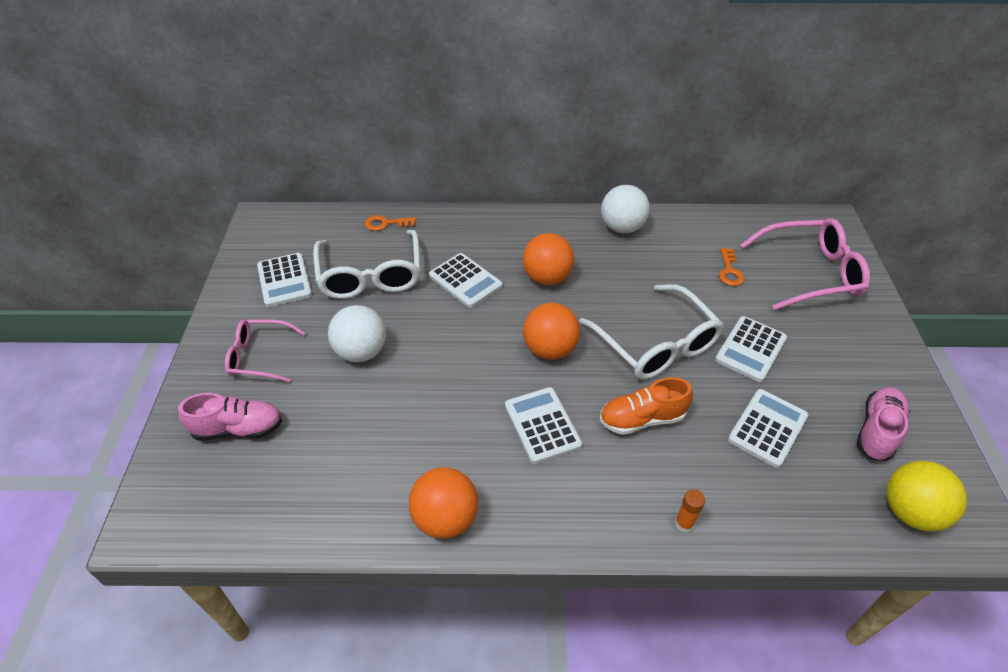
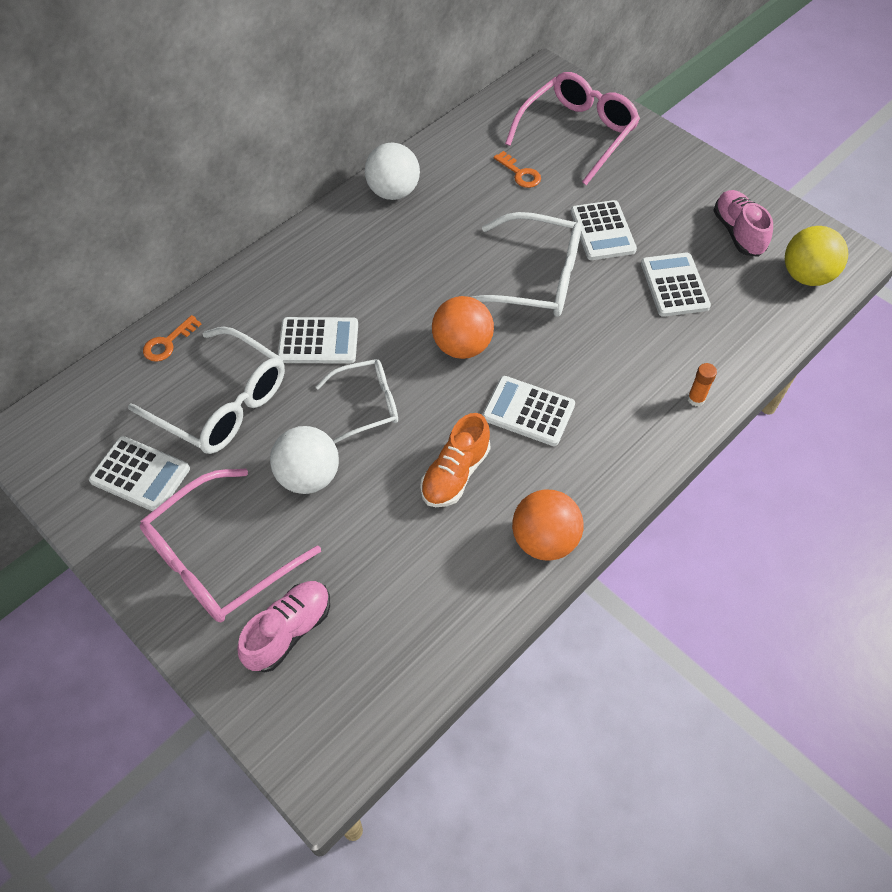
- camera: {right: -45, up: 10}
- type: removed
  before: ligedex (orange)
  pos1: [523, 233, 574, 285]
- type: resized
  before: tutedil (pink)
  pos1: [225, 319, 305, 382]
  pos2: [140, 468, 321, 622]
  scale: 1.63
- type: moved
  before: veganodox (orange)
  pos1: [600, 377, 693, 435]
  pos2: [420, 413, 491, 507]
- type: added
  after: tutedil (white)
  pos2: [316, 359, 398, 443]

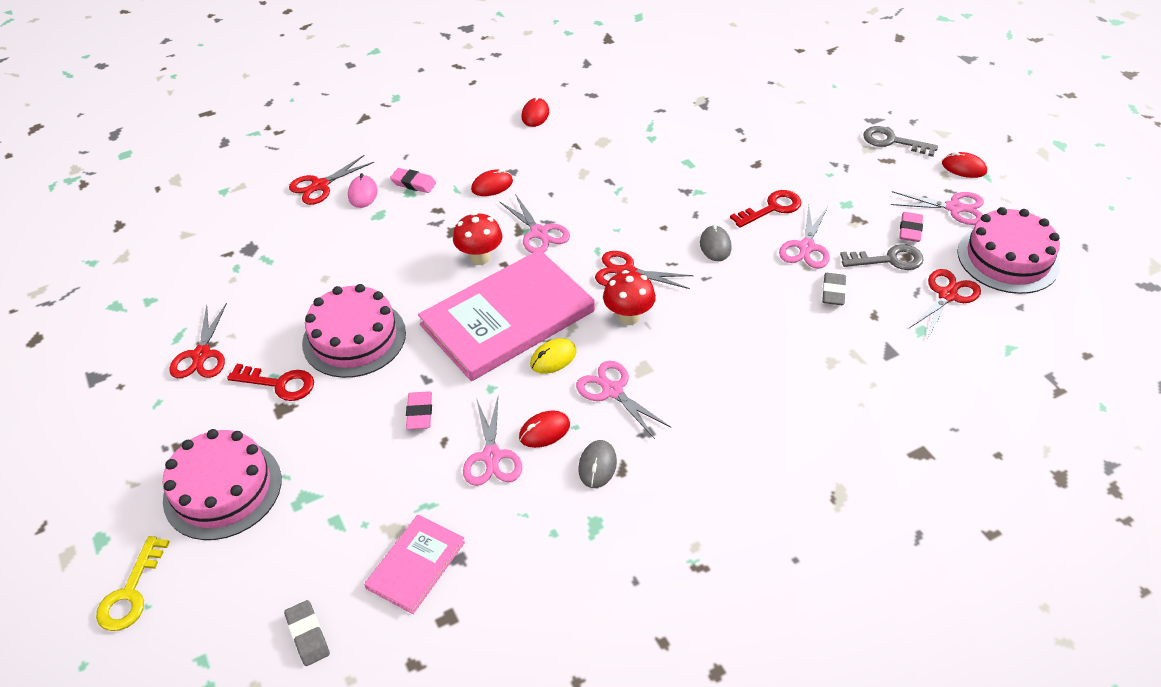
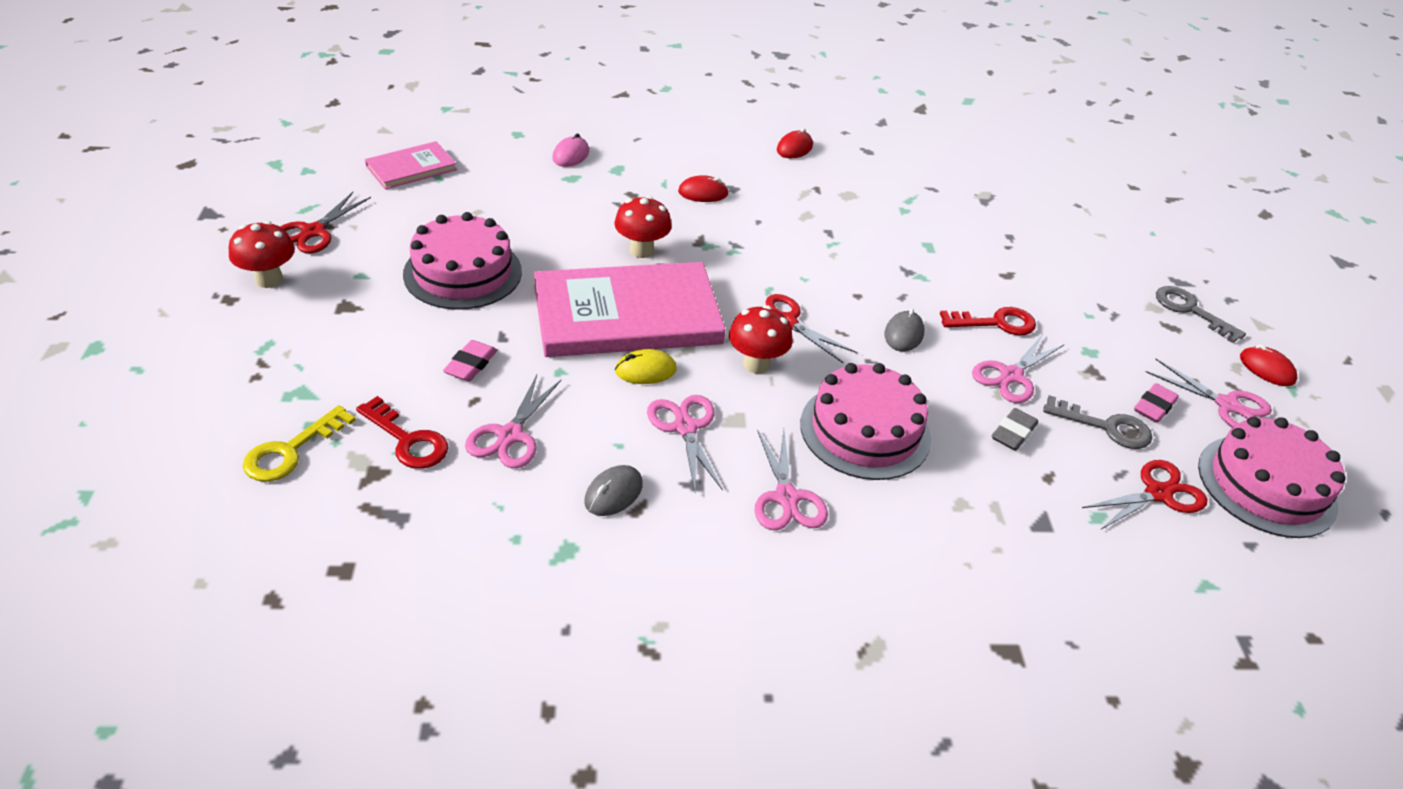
- camera: {right: 20, up: -5}
- type: removed
  before: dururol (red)
  pos1: [289, 155, 374, 205]
- type: removed
  before: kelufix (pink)
  pos1: [390, 168, 436, 193]
- type: moved
  before: dururol (pink)
  pos1: [499, 194, 570, 253]
  pos2: [755, 429, 828, 530]
- type: moved
  before: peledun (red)
  pos1: [227, 364, 314, 401]
  pos2: [356, 396, 448, 469]
- type: removed
  before: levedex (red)
  pos1: [519, 410, 570, 448]
- type: moved
  before: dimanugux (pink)
  pos1: [162, 429, 281, 540]
  pos2: [800, 363, 931, 480]
- type: moved
  before: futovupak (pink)
  pos1: [364, 514, 465, 614]
  pos2: [365, 141, 457, 189]
- type: moved
  before: peledun (yellow)
  pos1: [96, 536, 170, 631]
  pos2: [243, 405, 356, 482]
- type: removed
  before: kelufix (grey)
  pos1: [284, 600, 330, 666]
- type: added
  after: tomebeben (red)
  pos2: [229, 221, 295, 288]

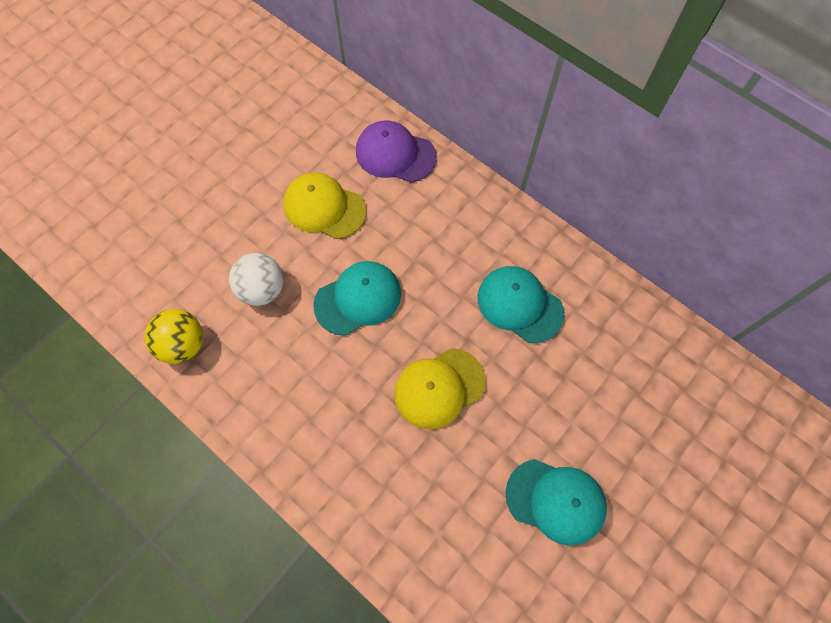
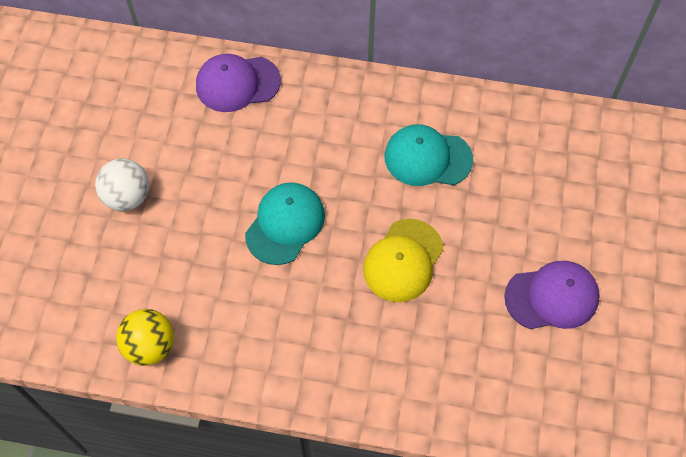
- camera: {right: -30, up: -5}
- type: removed
  before: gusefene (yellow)
  pos1: [283, 172, 366, 239]
- type: moved
  before: ligedex (white)
  pos1: [229, 253, 284, 306]
  pos2: [95, 158, 149, 211]
- type: recoloured
  before: gusefene (turquoise)
  after: gusefene (purple)
  pos1: [505, 459, 607, 545]
  pos2: [504, 261, 600, 329]

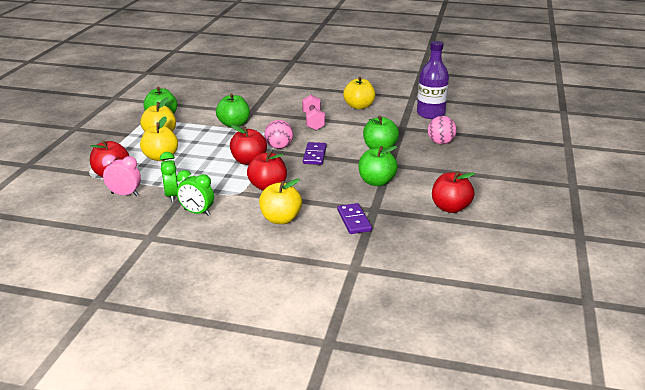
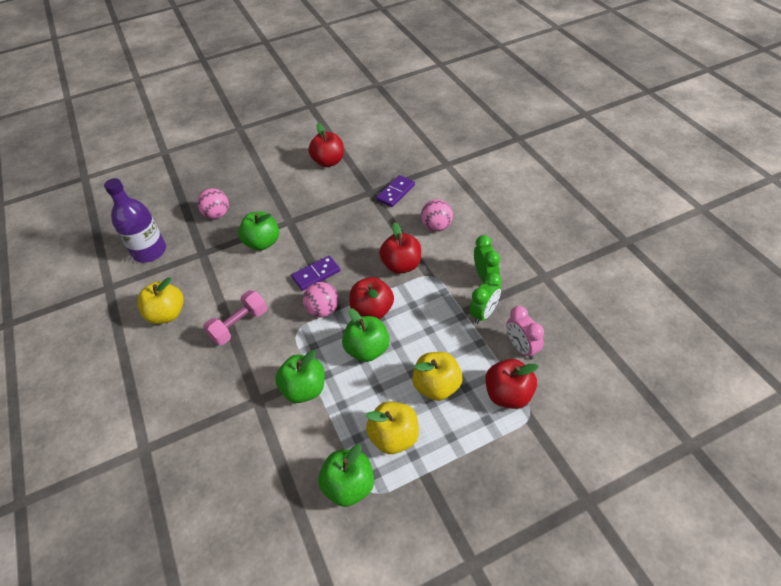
- camera: {right: -125, up: 20}
- type: moved
  before: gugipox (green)
  pos1: [359, 146, 398, 186]
  pos2: [342, 308, 390, 362]
- type: replaced
  before: gugipox (yellow)
  after: ligedex (pink)
  pos1: [259, 178, 302, 224]
  pos2: [421, 199, 453, 232]

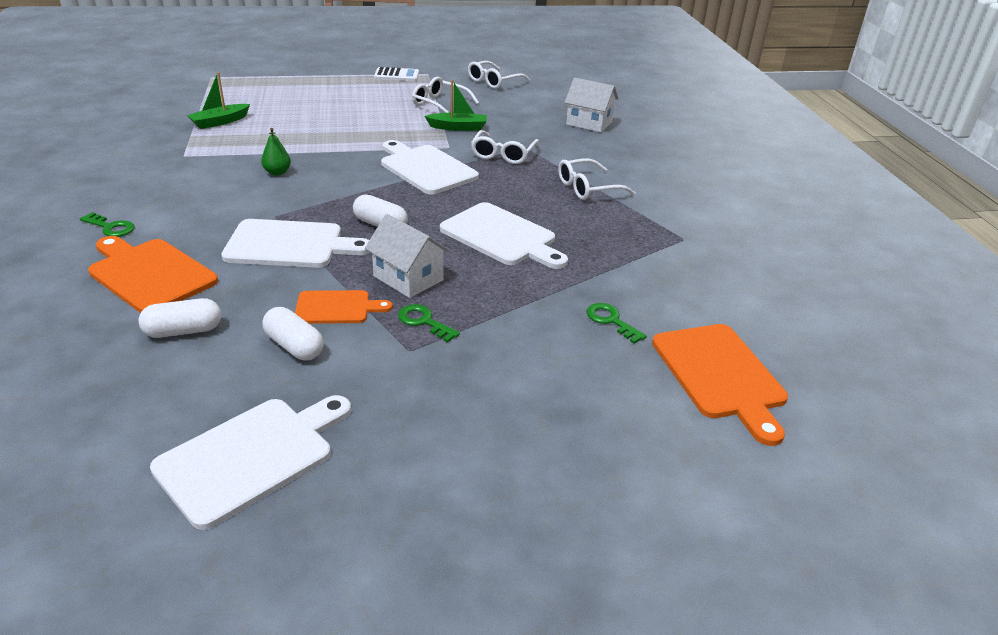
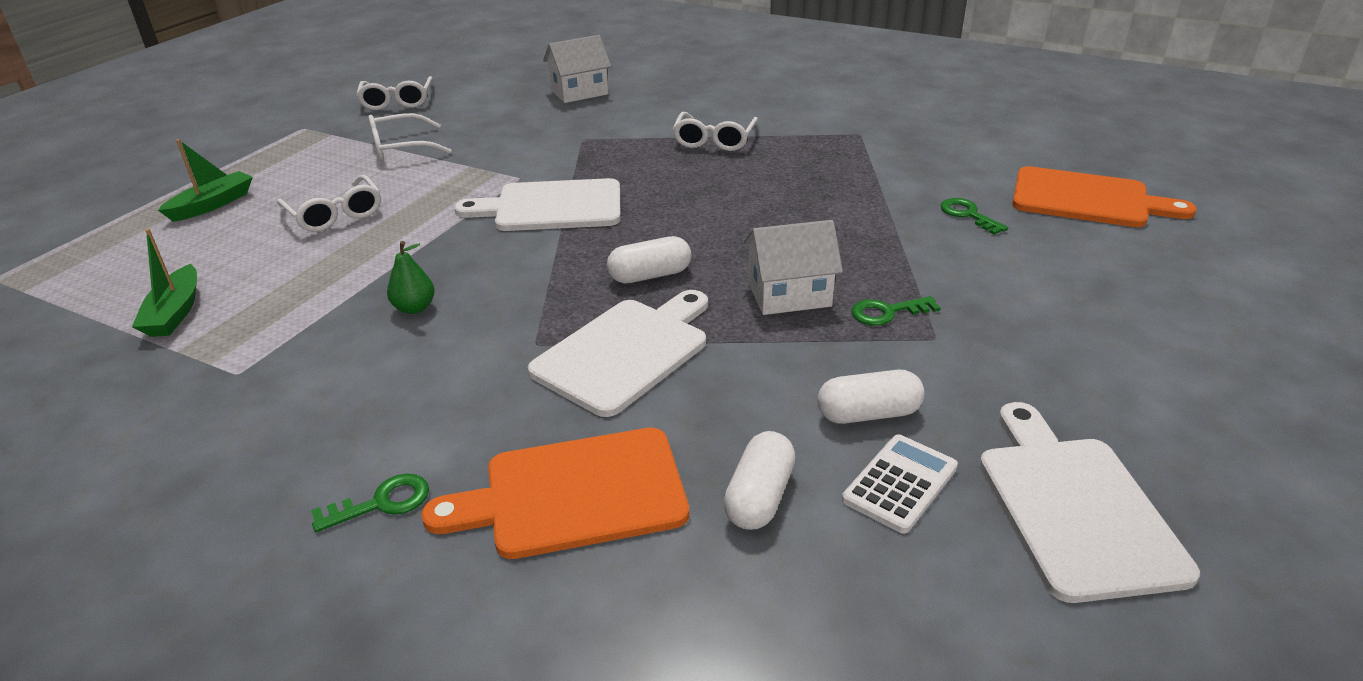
- camera: {right: -50, up: 0}
- type: moved
  before: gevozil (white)
  pos1: [374, 67, 419, 81]
  pos2: [842, 434, 958, 533]
- type: moved
  before: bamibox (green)
  pos1: [425, 80, 487, 131]
  pos2: [158, 139, 253, 222]
- type: moved
  before: tutedil (white)
  pos1: [471, 130, 539, 164]
  pos2: [277, 175, 381, 232]
- type: removed
  before: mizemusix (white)
  pos1: [440, 202, 568, 269]
- type: removed
  before: mizemusix (orange)
  pos1: [295, 290, 393, 324]
- type: turned
  before: peledun (green)
  pos1: [586, 303, 647, 344]
  pos2: [940, 198, 1008, 235]
  turn: 60

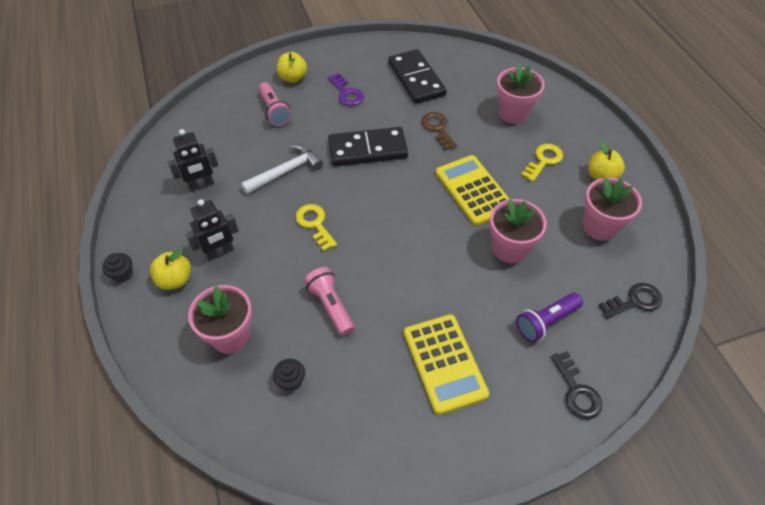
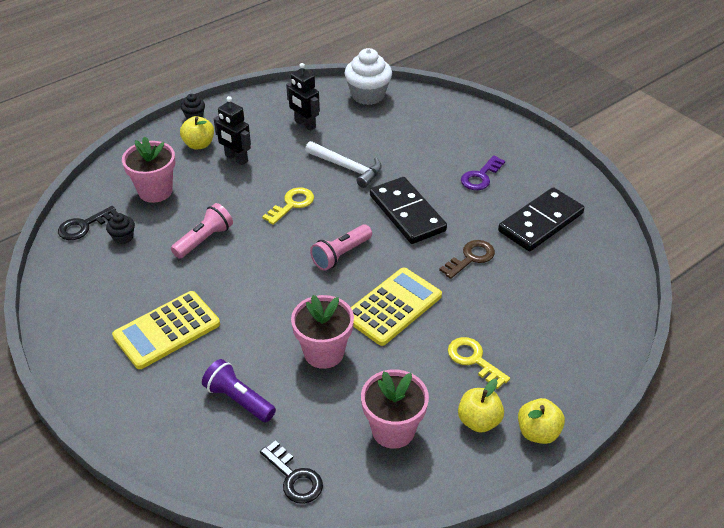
- camera: {right: 70, up: -10}
- type: moved
  before: gugipox (yellow)
  pos1: [277, 52, 307, 83]
  pos2: [518, 398, 565, 444]
- type: removed
  before: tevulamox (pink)
  pos1: [497, 64, 545, 124]
- type: moved
  before: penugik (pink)
  pos1: [258, 82, 292, 126]
  pos2: [310, 224, 372, 271]
- type: turned
  before: peledun (yellow)
  pos1: [521, 144, 563, 182]
  pos2: [448, 337, 510, 389]
  turn: -150
- type: moved
  before: peledun (black)
  pos1: [551, 351, 602, 419]
  pos2: [58, 206, 118, 240]
- type: added
  after: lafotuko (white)
  pos2: [345, 48, 392, 105]

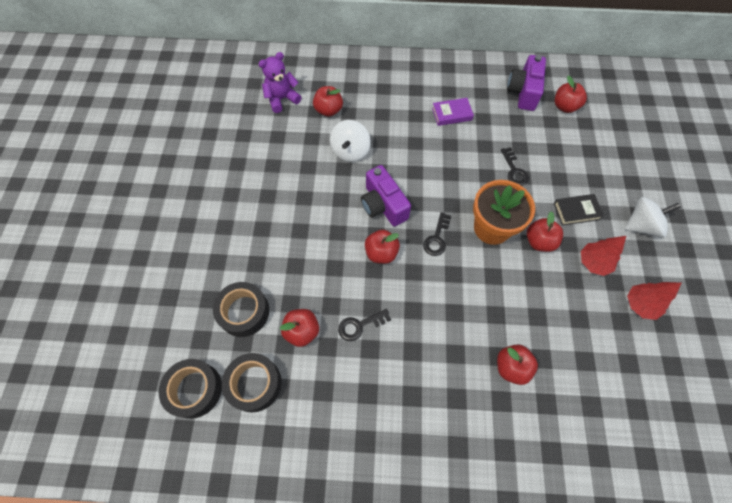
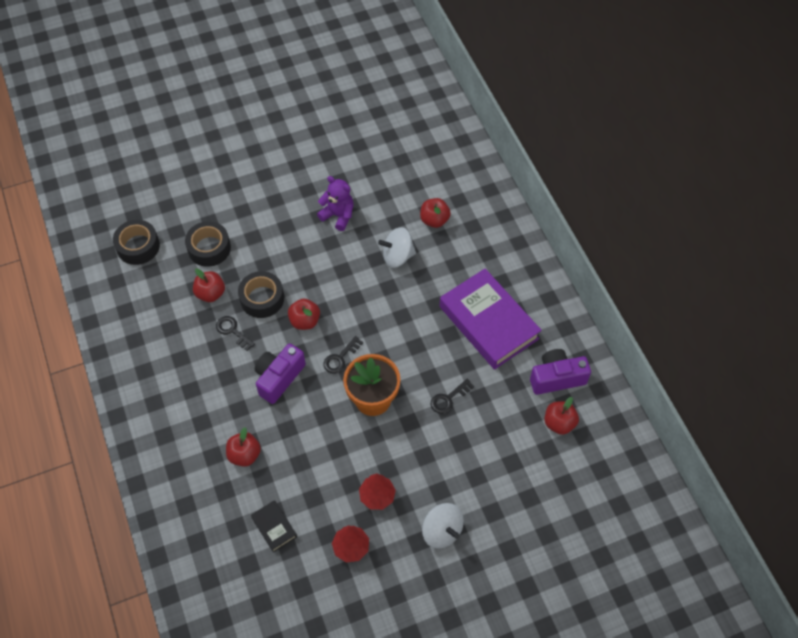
- camera: {right: 65, up: -5}
- type: moved
  before: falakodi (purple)
  pos1: [259, 52, 301, 113]
  pos2: [317, 176, 354, 231]
- type: resized
  before: futovupak (purple)
  pos1: [432, 98, 474, 126]
  pos2: [440, 269, 542, 370]
  scale: 2.3
- type: moved
  before: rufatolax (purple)
  pos1: [361, 165, 411, 227]
  pos2: [255, 343, 306, 404]
- type: moved
  before: futovupak (black)
  pos1: [554, 194, 604, 226]
  pos2: [251, 500, 297, 553]
- type: removed
  before: gugipox (red)
  pos1: [527, 211, 563, 252]
- type: turned
  before: peledun (black)
  pos1: [423, 212, 451, 256]
  pos2: [323, 336, 363, 374]
  turn: -45
- type: moved
  before: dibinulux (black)
  pos1: [222, 353, 282, 413]
  pos2: [238, 271, 284, 318]

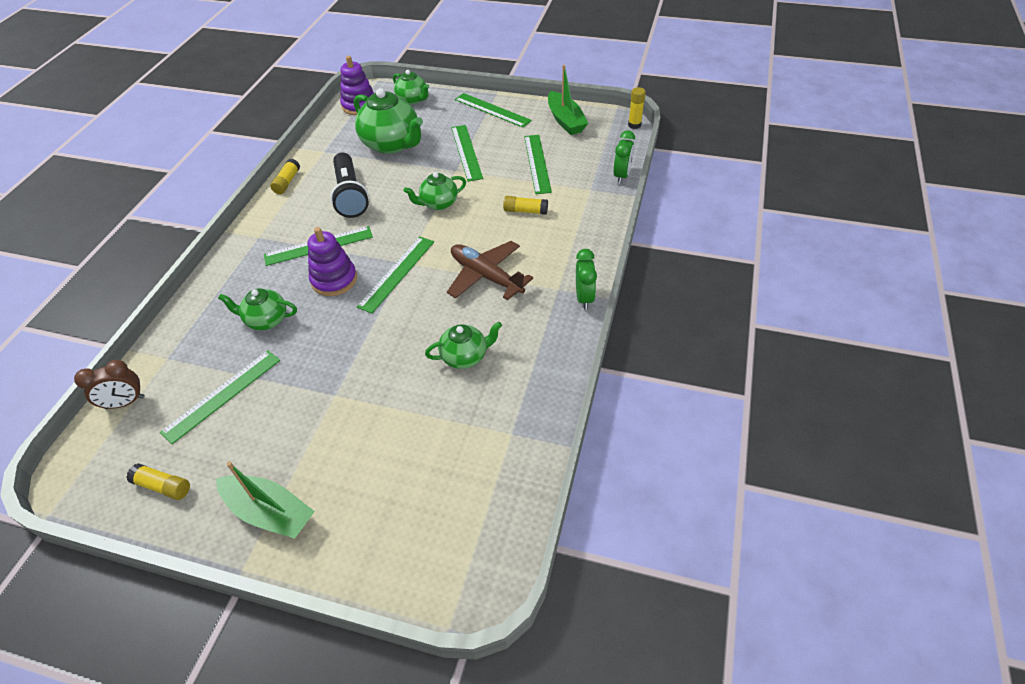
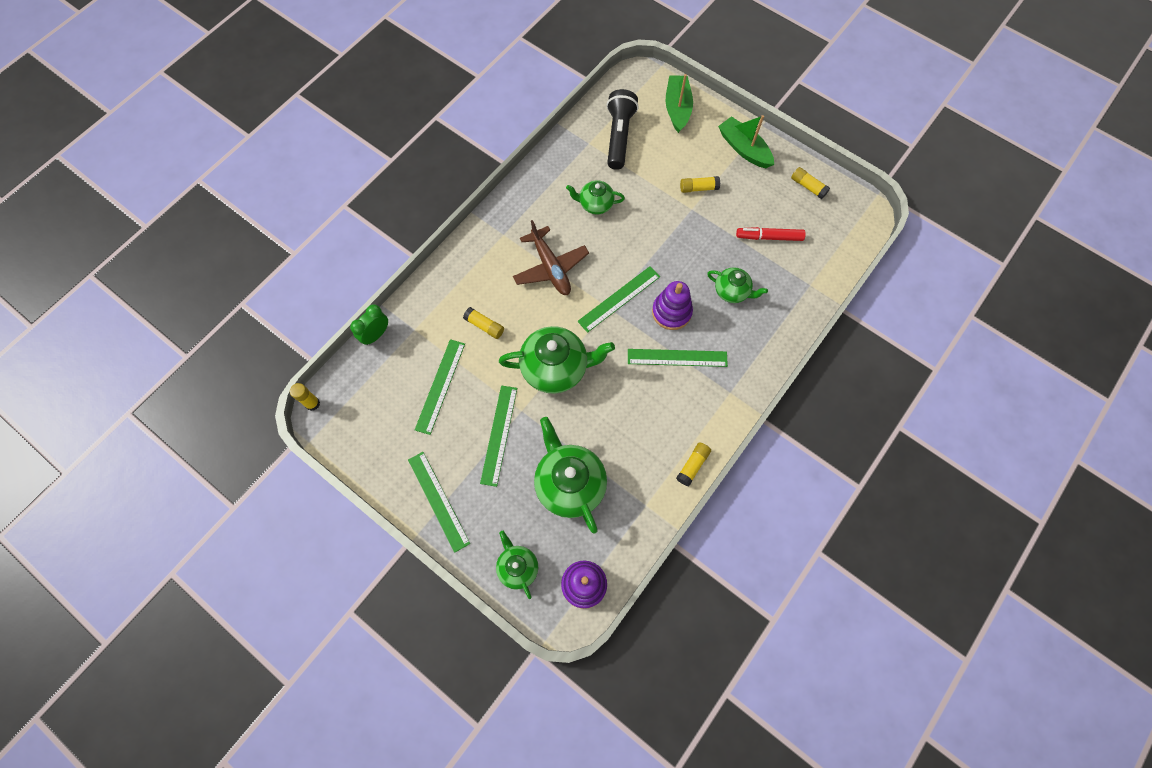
- camera: {right: -160, up: 20}
- type: moved
  before: bamibox (green)
  pos1: [548, 65, 588, 135]
  pos2: [666, 74, 693, 133]
- type: moved
  before: penugik (black)
  pos1: [330, 152, 369, 218]
  pos2: [607, 89, 639, 170]
- type: resized
  before: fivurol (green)
  pos1: [403, 172, 466, 210]
  pos2: [499, 326, 615, 394]
  scale: 1.76
- type: removed
  before: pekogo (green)
  pos1: [576, 249, 597, 310]
- type: replaced
  before: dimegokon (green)
  after: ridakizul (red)
  pos1: [160, 350, 280, 444]
  pos2: [736, 227, 806, 241]
- type: removed
  before: pekogo (brown)
  pos1: [74, 360, 145, 410]
- type: added
  after: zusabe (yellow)
  pos2: [680, 176, 720, 193]

